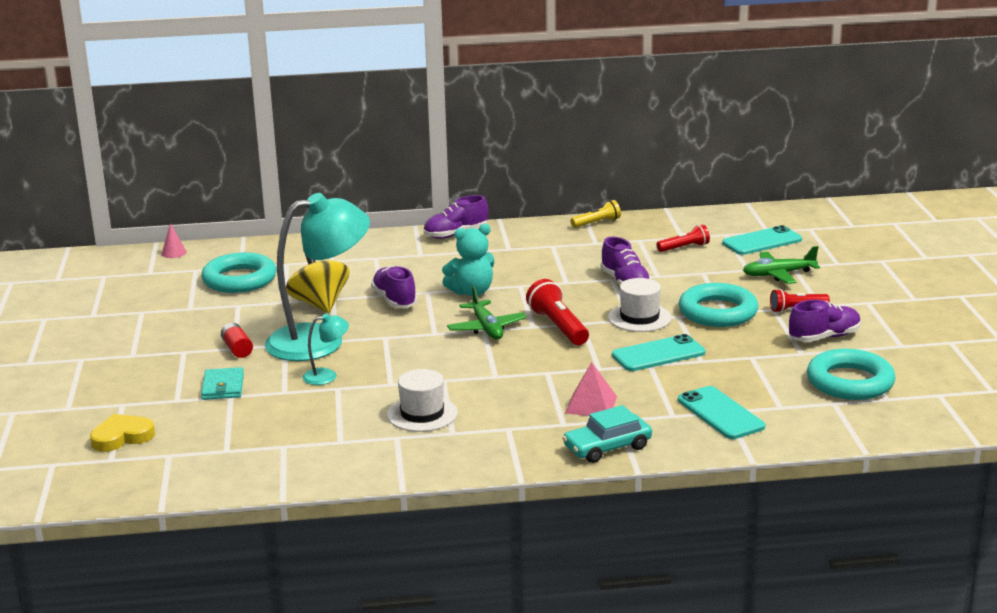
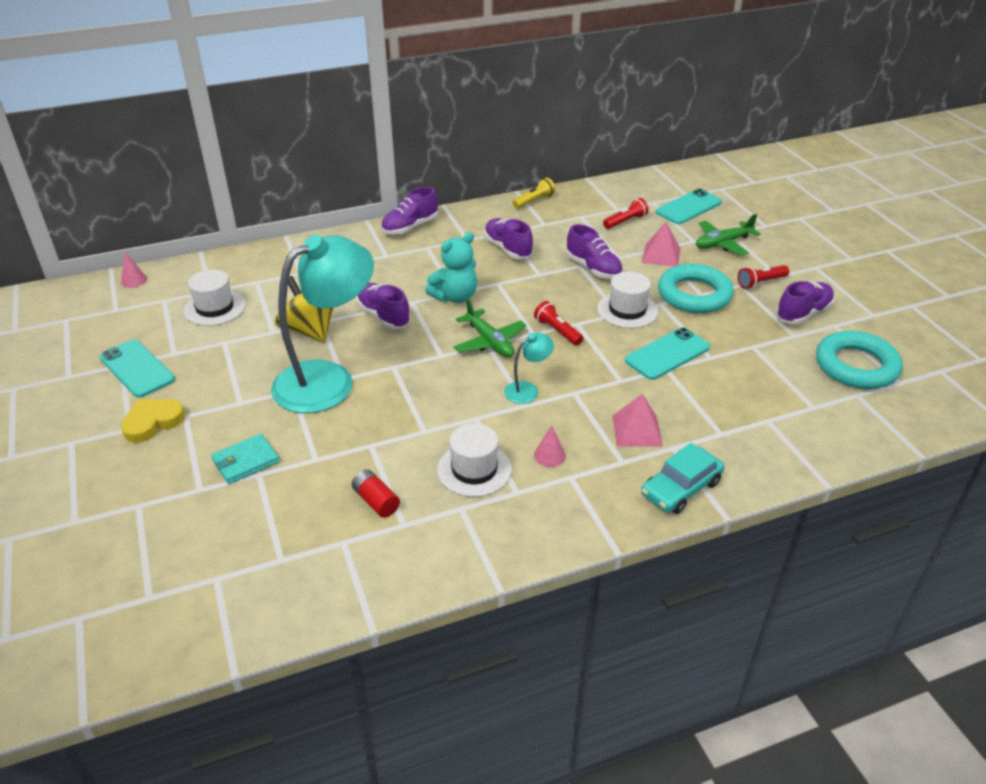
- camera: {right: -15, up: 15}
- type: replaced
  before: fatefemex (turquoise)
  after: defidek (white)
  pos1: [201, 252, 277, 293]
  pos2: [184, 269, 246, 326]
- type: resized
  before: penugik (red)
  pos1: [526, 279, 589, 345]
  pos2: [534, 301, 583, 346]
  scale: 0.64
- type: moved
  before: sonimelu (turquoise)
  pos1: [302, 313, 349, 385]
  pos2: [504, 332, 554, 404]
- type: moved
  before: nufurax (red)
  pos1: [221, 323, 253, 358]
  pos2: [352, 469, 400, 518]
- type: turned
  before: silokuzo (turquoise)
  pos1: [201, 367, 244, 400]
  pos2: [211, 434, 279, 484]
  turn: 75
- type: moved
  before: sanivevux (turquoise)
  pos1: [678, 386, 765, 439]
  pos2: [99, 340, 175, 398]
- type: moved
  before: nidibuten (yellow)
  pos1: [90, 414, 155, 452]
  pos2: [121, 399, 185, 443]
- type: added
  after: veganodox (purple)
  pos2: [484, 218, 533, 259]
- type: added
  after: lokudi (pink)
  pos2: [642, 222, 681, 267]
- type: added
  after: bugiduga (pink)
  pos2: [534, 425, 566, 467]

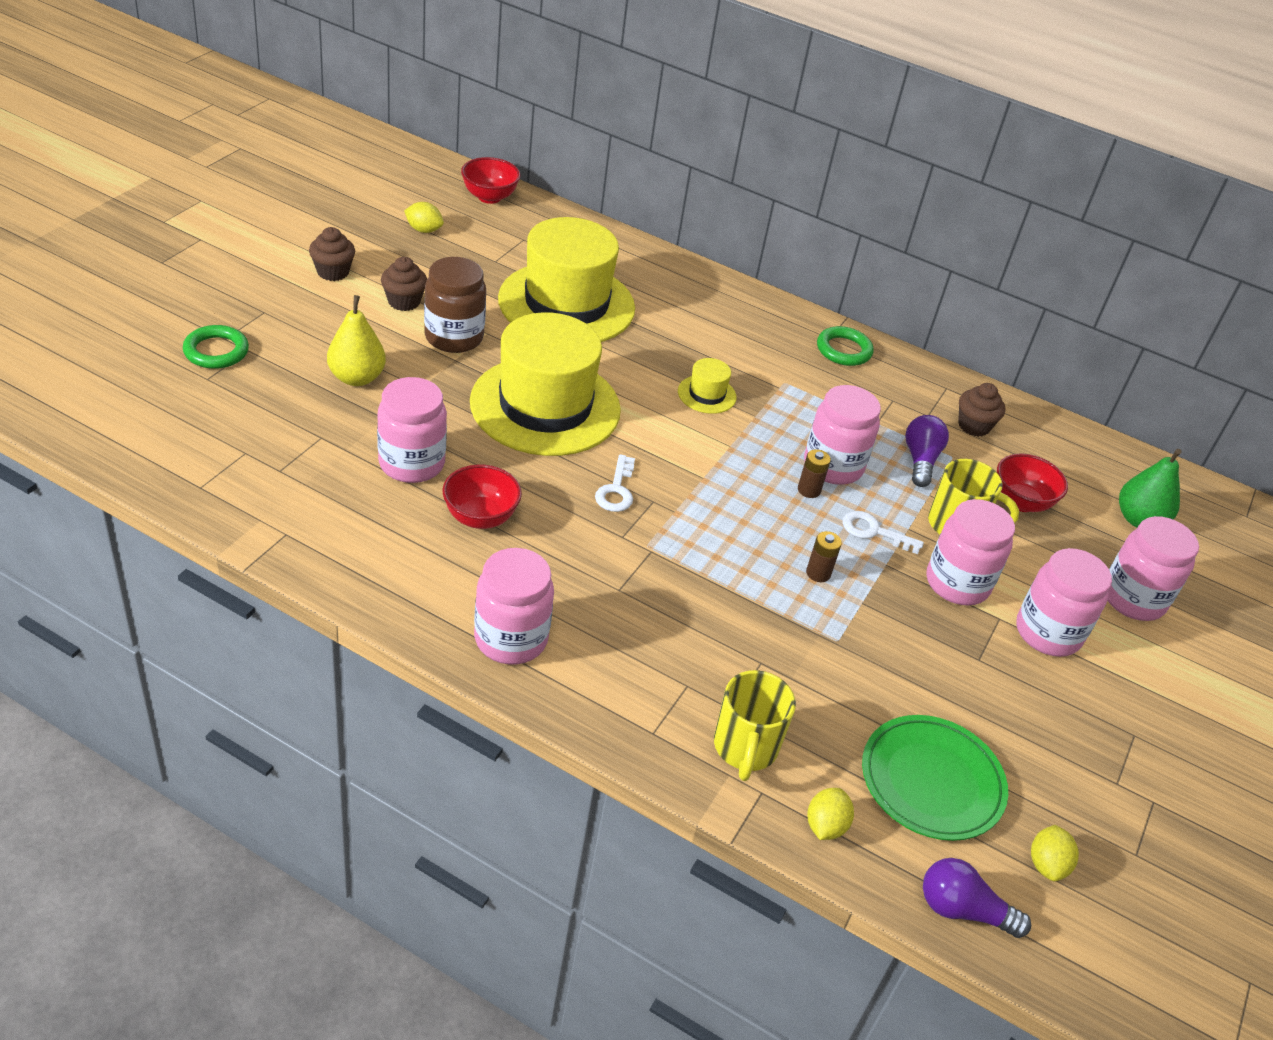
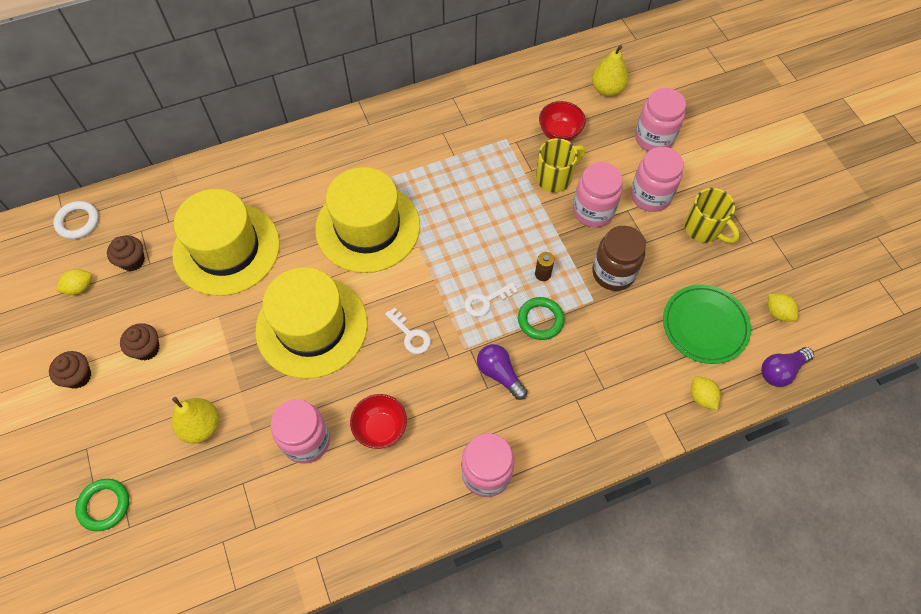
- camera: {right: -45, up: 20}
- type: replaced
  before: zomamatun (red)
  after: fatefemex (white)
  pos1: [461, 157, 520, 204]
  pos2: [53, 201, 99, 239]
- type: moved
  before: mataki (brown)
  pos1: [424, 257, 486, 353]
  pos2: [592, 226, 646, 291]
- type: moved
  before: fatefemex (green)
  pos1: [817, 326, 874, 366]
  pos2: [518, 297, 564, 340]
- type: resized
  before: defidek (yellow)
  pos1: [678, 358, 737, 414]
  pos2: [315, 167, 420, 273]
  scale: 2.45
- type: moved
  before: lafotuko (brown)
  pos1: [958, 383, 1006, 437]
  pos2: [107, 235, 145, 271]
- type: removed
  before: mataki (pink)
  pos1: [804, 385, 881, 485]
- type: moved
  before: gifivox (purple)
  pos1: [905, 415, 949, 487]
  pos2: [477, 344, 528, 400]
- type: removed
  before: nufurax (brown)
  pos1: [798, 449, 831, 498]
- type: recoloured
  before: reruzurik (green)
  after: reruzurik (yellow)
  pos1: [1119, 449, 1182, 528]
  pos2: [592, 45, 629, 96]
- type: moved
  before: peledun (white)
  pos1: [843, 511, 924, 554]
  pos2: [464, 282, 518, 317]
- type: moved
  before: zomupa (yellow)
  pos1: [714, 670, 796, 781]
  pos2: [684, 188, 739, 243]

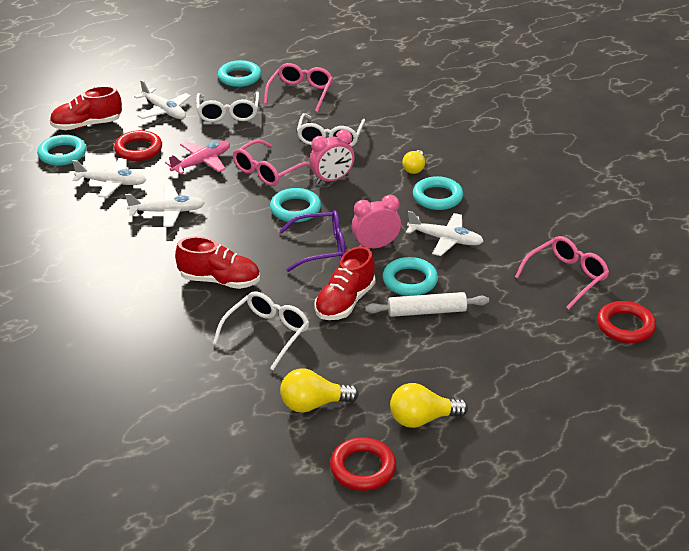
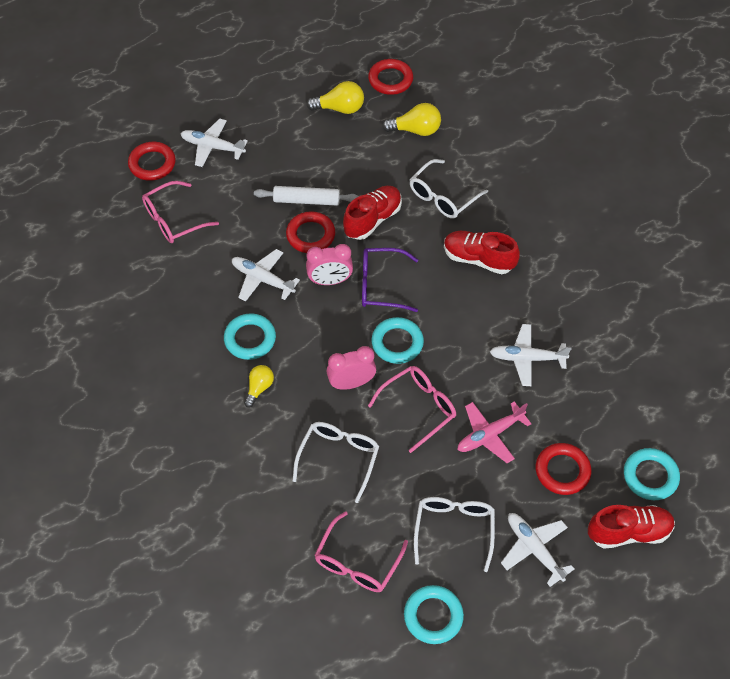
- camera: {right: -170, up: 20}
- type: moved
  before: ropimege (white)
  pos1: [72, 158, 147, 198]
  pos2: [180, 118, 248, 167]
- type: recoloured
  before: fatefemex (turquoise)
  after: fatefemex (red)
  pos1: [383, 257, 438, 296]
  pos2: [286, 211, 335, 253]

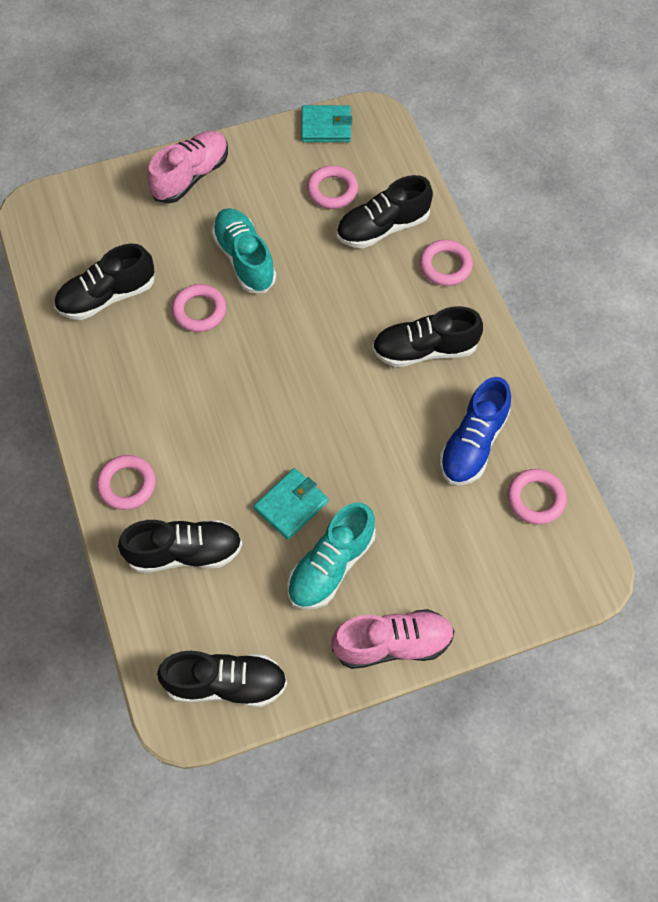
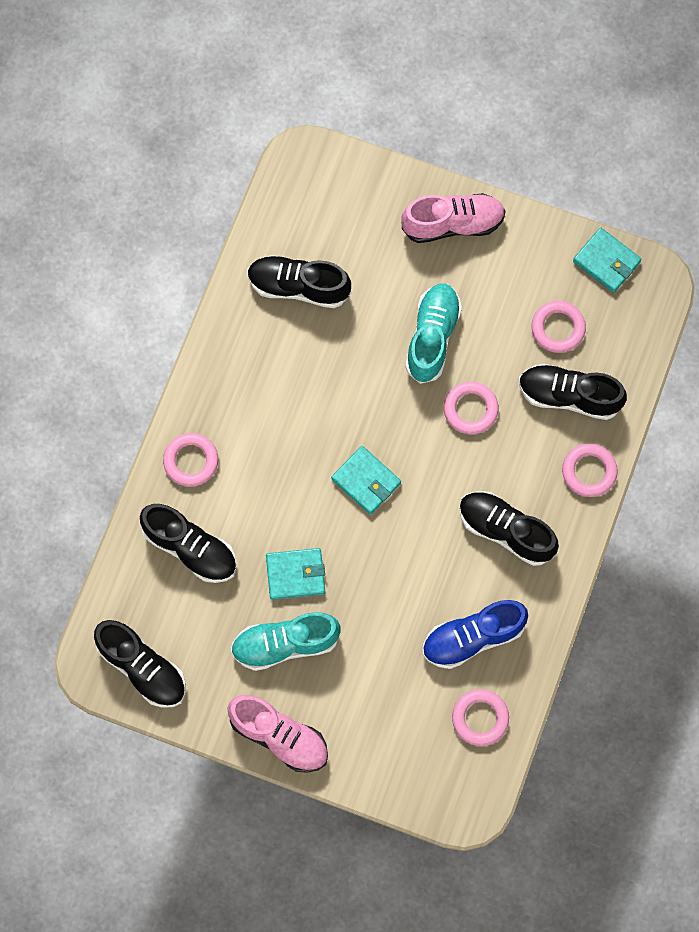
- camera: {right: 40, up: 10}
- type: moved
  before: fatefemex (pink)
  pos1: [172, 284, 226, 332]
  pos2: [444, 382, 499, 434]
- type: added
  after: silokuzo (turquoise)
  pos2: [331, 446, 401, 514]

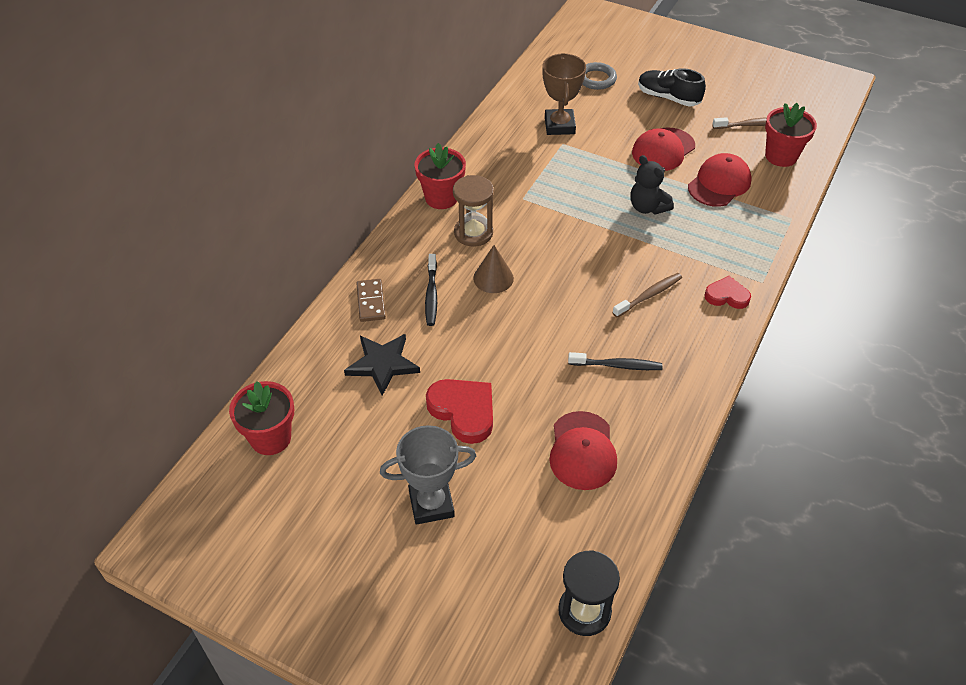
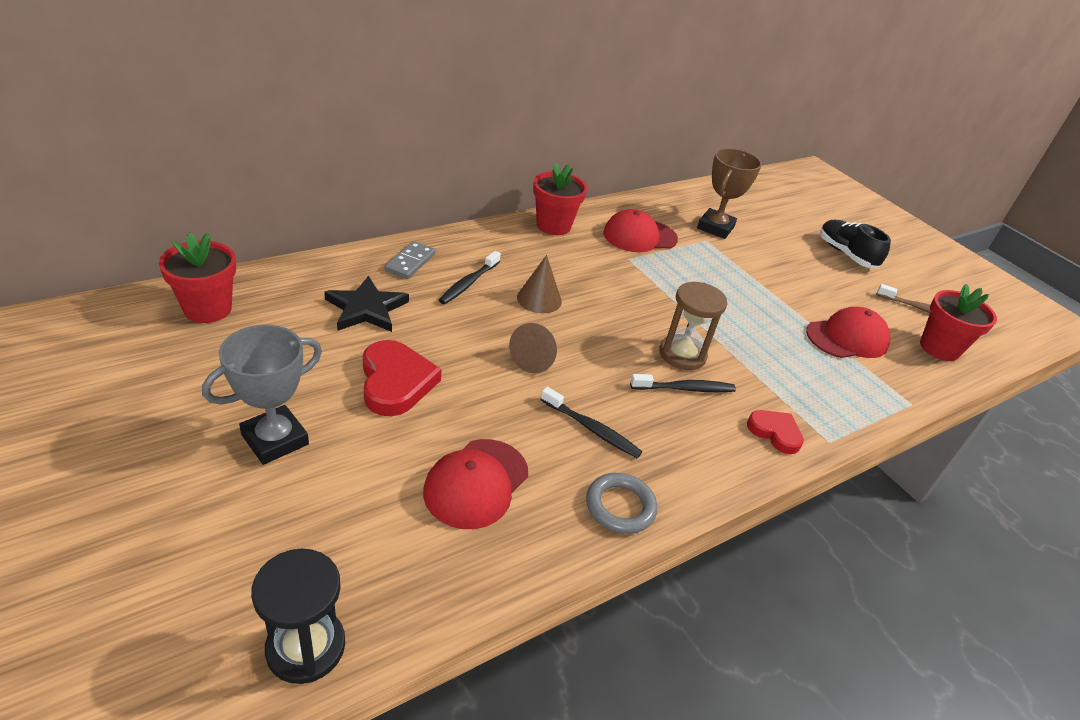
- camera: {right: 25, up: -10}
- type: moved
  before: fatefemex (grey)
  pos1: [582, 62, 617, 90]
  pos2: [586, 473, 657, 534]
- type: moved
  before: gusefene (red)
  pos1: [632, 127, 695, 171]
  pos2: [603, 209, 678, 252]
- type: removed
  before: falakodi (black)
  pos1: [630, 155, 674, 215]
- type: moved
  before: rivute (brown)
  pos1: [453, 175, 494, 247]
  pos2: [659, 282, 727, 370]
- type: recoloured
  before: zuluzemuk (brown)
  after: zuluzemuk (black)
  pos1: [612, 273, 682, 317]
  pos2: [630, 374, 736, 392]
- type: recoloured
  before: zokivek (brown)
  after: zokivek (grey)
  pos1: [356, 279, 386, 322]
  pos2: [385, 241, 435, 279]
- type: turned
  before: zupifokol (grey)
  pos1: [380, 425, 476, 525]
  pos2: [202, 325, 322, 465]
  turn: -60
- type: added
  after: bugiduga (brown)
  pos2: [509, 323, 557, 373]

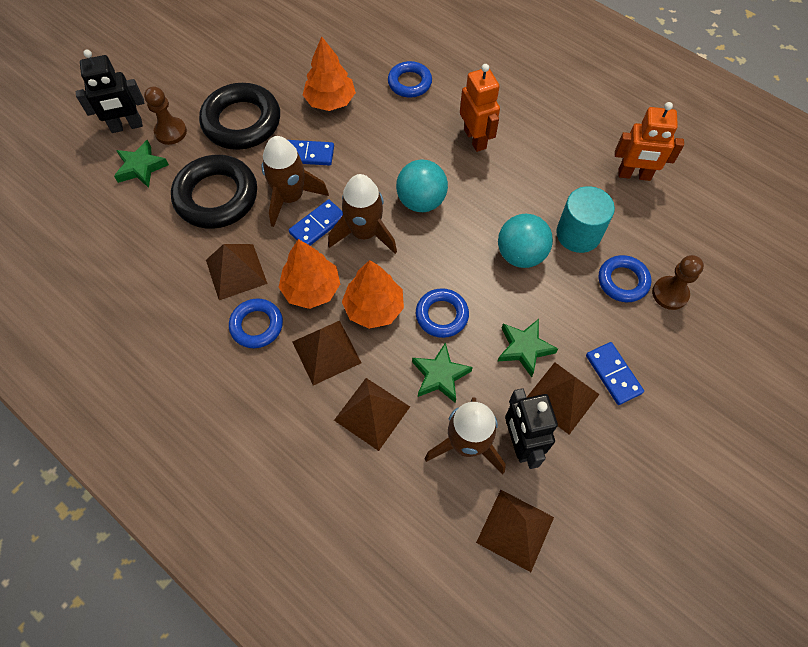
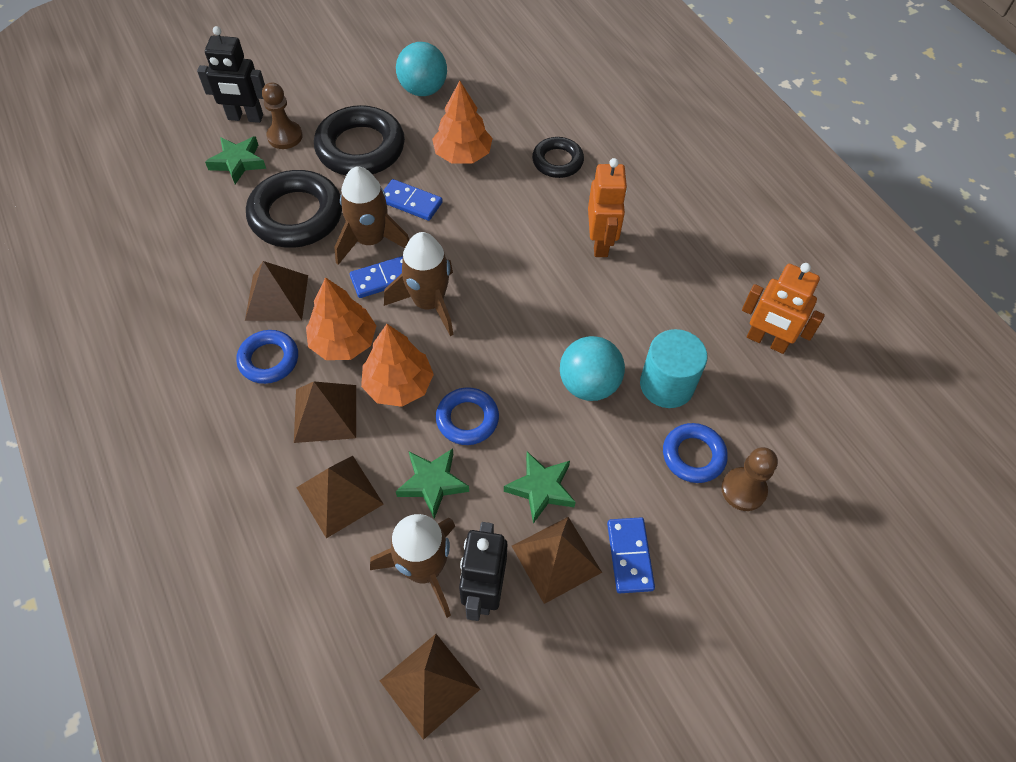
- camera: {right: 20, up: -5}
- type: recoloured
  before: fatefemex (blue)
  after: fatefemex (black)
  pos1: [388, 61, 432, 98]
  pos2: [532, 137, 584, 178]
- type: moved
  before: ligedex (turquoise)
  pos1: [396, 159, 448, 212]
  pos2: [396, 42, 447, 96]

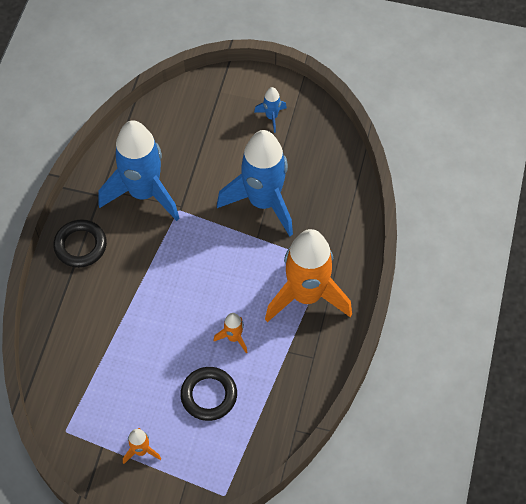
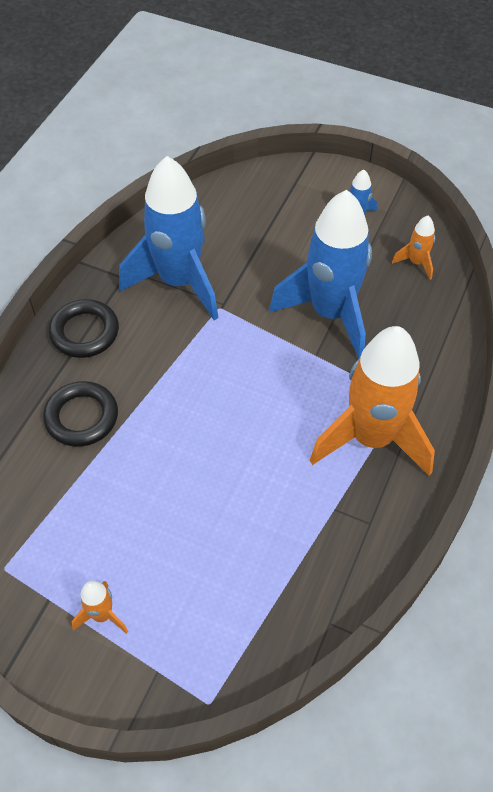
- camera: {right: 10, up: -5}
- type: moved
  before: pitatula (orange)
  pos1: [213, 313, 247, 353]
  pos2: [392, 216, 435, 280]
- type: moved
  before: fatefemex (black)
  pos1: [180, 367, 237, 421]
  pos2: [43, 381, 118, 447]

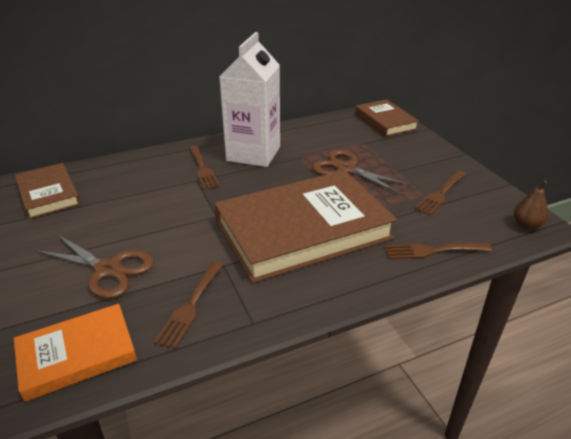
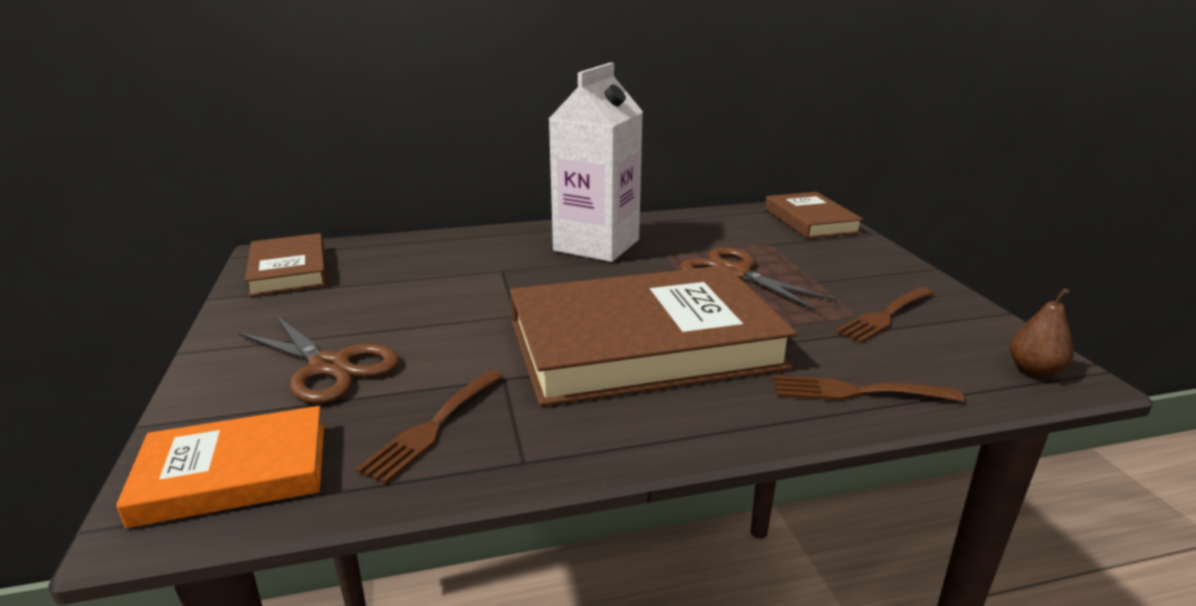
- camera: {right: 10, up: -10}
- type: removed
  before: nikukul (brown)
  pos1: [189, 145, 220, 190]

